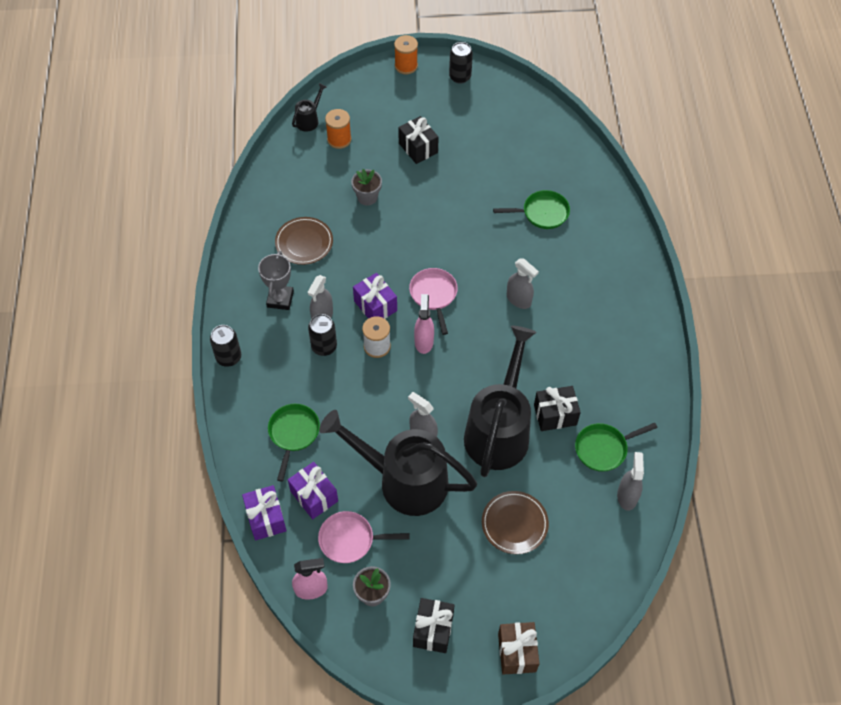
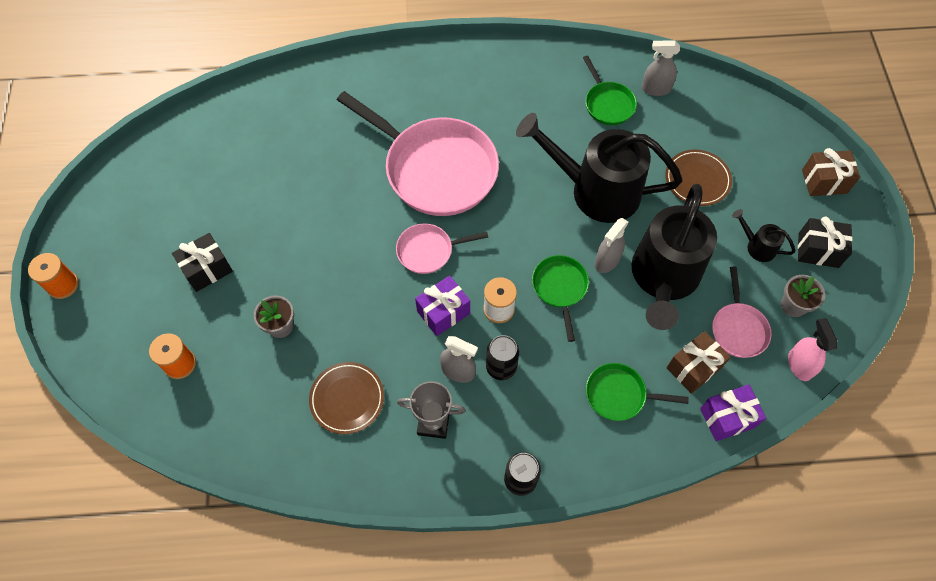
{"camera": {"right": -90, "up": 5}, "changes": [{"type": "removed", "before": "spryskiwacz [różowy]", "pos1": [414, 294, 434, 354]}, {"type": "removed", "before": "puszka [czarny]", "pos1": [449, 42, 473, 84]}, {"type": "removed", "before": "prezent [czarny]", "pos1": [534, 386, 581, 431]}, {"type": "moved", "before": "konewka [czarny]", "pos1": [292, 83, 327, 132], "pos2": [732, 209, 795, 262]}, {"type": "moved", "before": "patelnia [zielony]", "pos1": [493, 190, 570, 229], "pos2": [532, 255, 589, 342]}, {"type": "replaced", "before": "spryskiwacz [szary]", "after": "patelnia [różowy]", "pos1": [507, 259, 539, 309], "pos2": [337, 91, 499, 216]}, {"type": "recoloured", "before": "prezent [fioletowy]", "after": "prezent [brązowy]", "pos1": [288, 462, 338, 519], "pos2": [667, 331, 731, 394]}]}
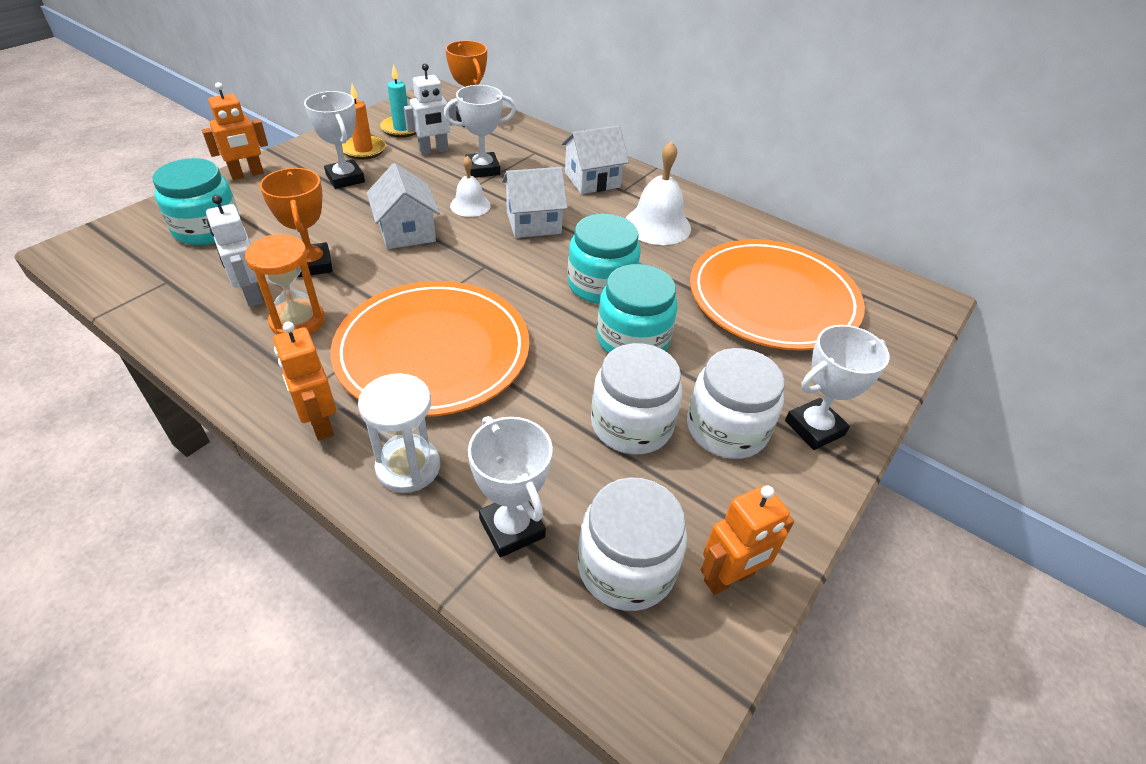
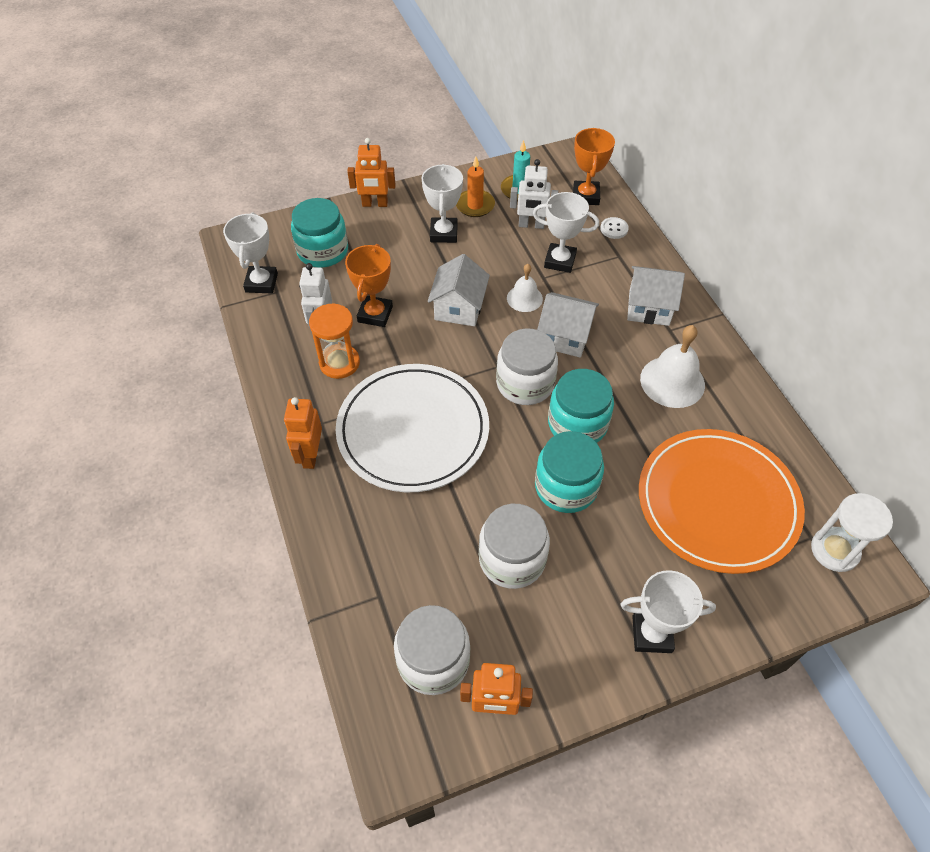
{"camera": {"right": 35, "up": 10}, "changes": [{"type": "added", "after": "guzik [biały]", "pos2": [600, 217, 629, 239]}, {"type": "moved", "before": "klepsydra [biały]", "pos1": [358, 373, 440, 493], "pos2": [811, 493, 893, 572]}, {"type": "moved", "before": "puchar [biały]", "pos1": [468, 416, 553, 558], "pos2": [223, 212, 278, 293]}, {"type": "moved", "before": "słoik [biały]", "pos1": [687, 348, 785, 459], "pos2": [496, 329, 558, 405]}, {"type": "recoloured", "before": "talerz [pomarańczowy]", "after": "talerz [biały]", "pos1": [331, 281, 529, 417], "pos2": [336, 364, 489, 492]}]}
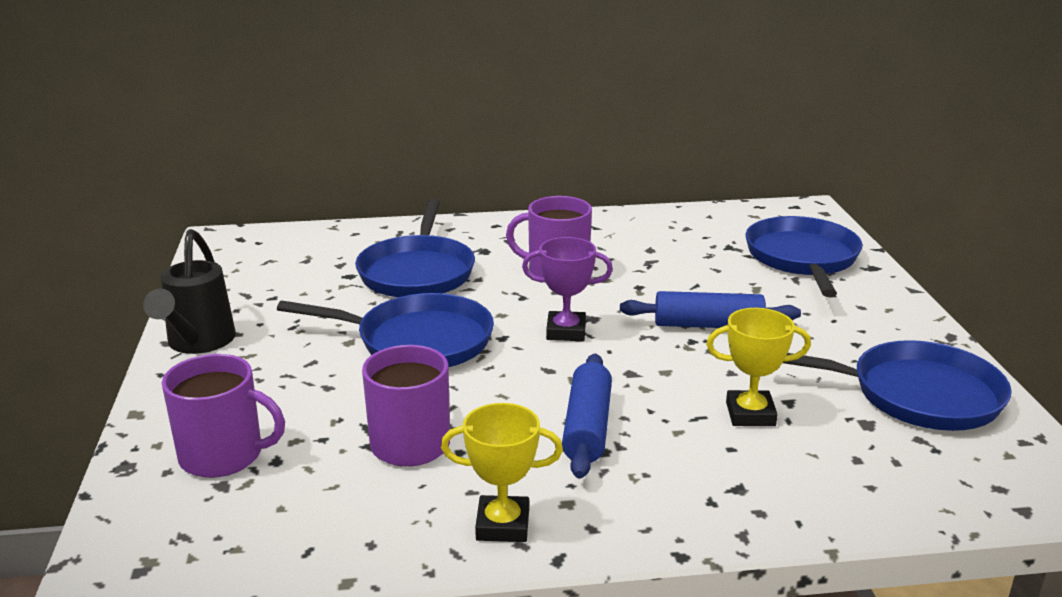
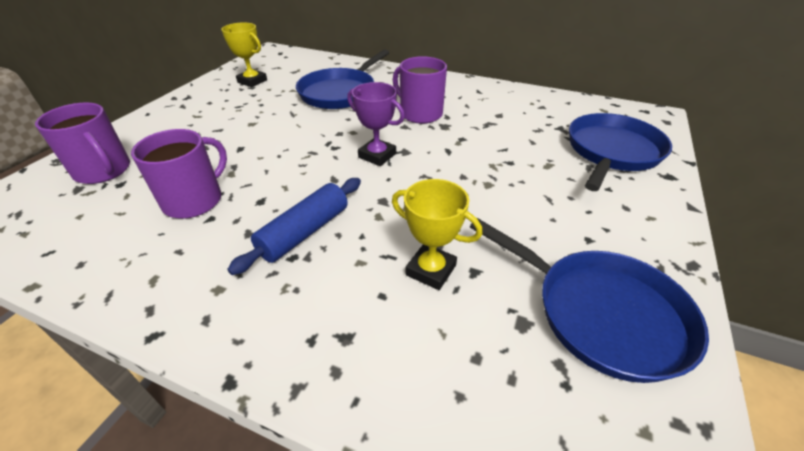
{"camera": {"right": 30, "up": 15}, "changes": [{"type": "removed", "before": "konewka [czarny]", "pos1": [143, 229, 236, 354]}, {"type": "removed", "before": "patelnia [niebieski]", "pos1": [277, 293, 494, 367]}, {"type": "removed", "before": "wałek do ciasta [niebieski]", "pos1": [620, 291, 801, 328]}, {"type": "moved", "before": "puchar [żółty]", "pos1": [441, 403, 563, 542], "pos2": [221, 22, 267, 87]}]}
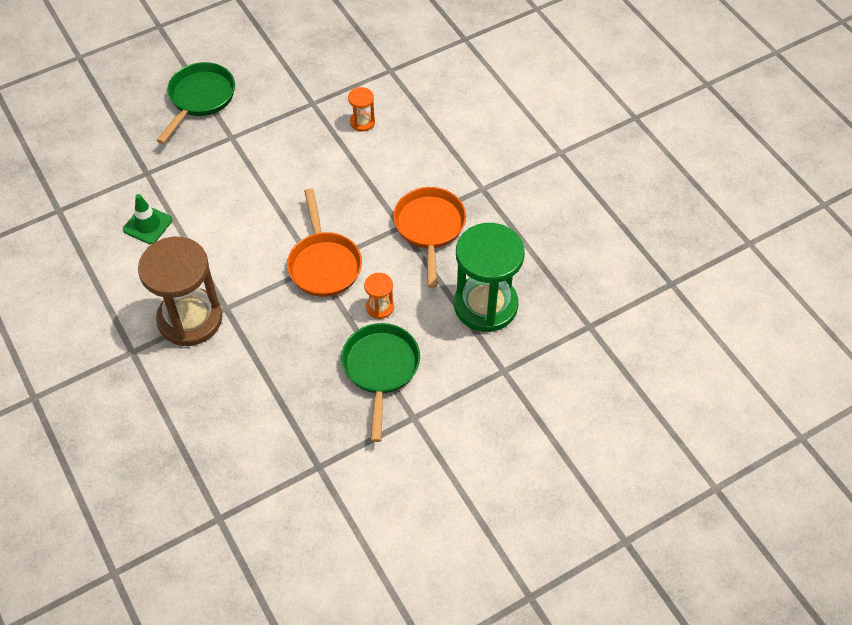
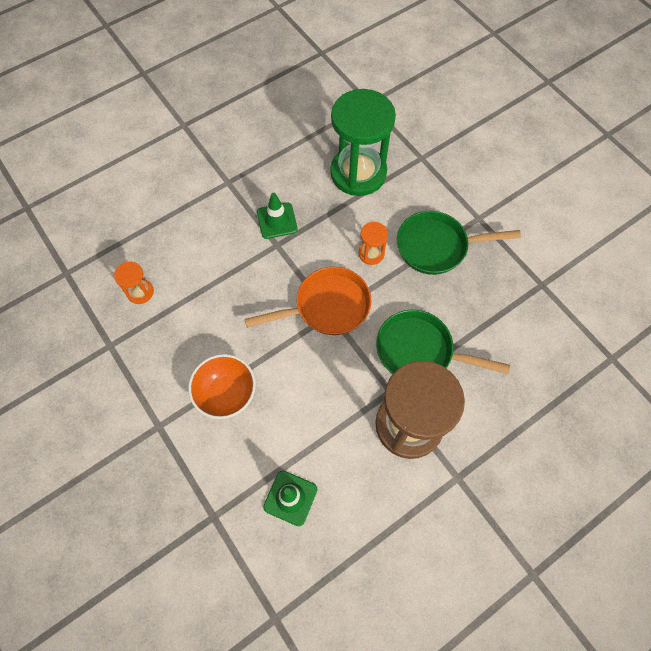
{"camera": {"right": -95, "up": 10}, "changes": [{"type": "added", "after": "miska [pomarańczowy]", "pos2": [188, 354, 256, 419]}, {"type": "moved", "before": "patelnia [zielony]", "pos1": [156, 62, 235, 144], "pos2": [376, 310, 510, 374]}, {"type": "replaced", "before": "patelnia [pomarańczowy]", "after": "pachołek [zielony]", "pos1": [393, 187, 466, 288], "pos2": [257, 193, 298, 239]}]}
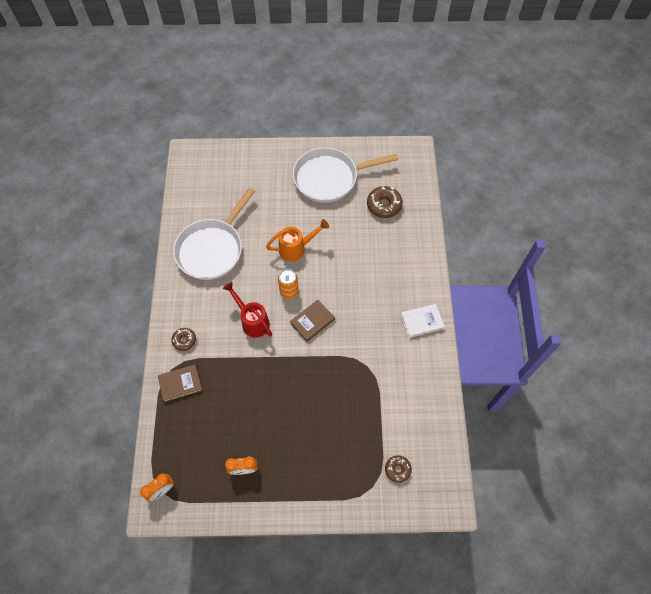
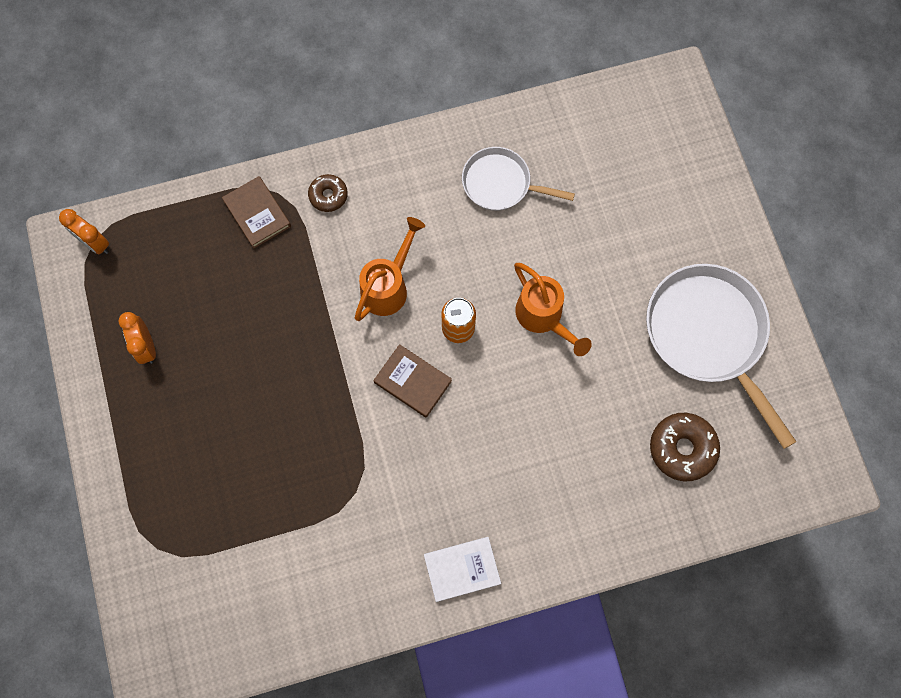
{"camera": {"right": 75, "up": 10}, "changes": [{"type": "removed", "before": "donut [brązowy]", "pos1": [385, 455, 412, 483]}, {"type": "recoloured", "before": "konewka [czerwony]", "after": "konewka [pomarańczowy]", "pos1": [223, 282, 272, 338], "pos2": [355, 217, 425, 321]}, {"type": "turned", "before": "książka [biały]", "pos1": [401, 304, 445, 338], "pos2": [424, 537, 501, 602], "turn": -75}, {"type": "resized", "before": "patelnia [biały]", "pos1": [173, 188, 255, 280], "pos2": [462, 147, 575, 211], "scale": 0.59}]}
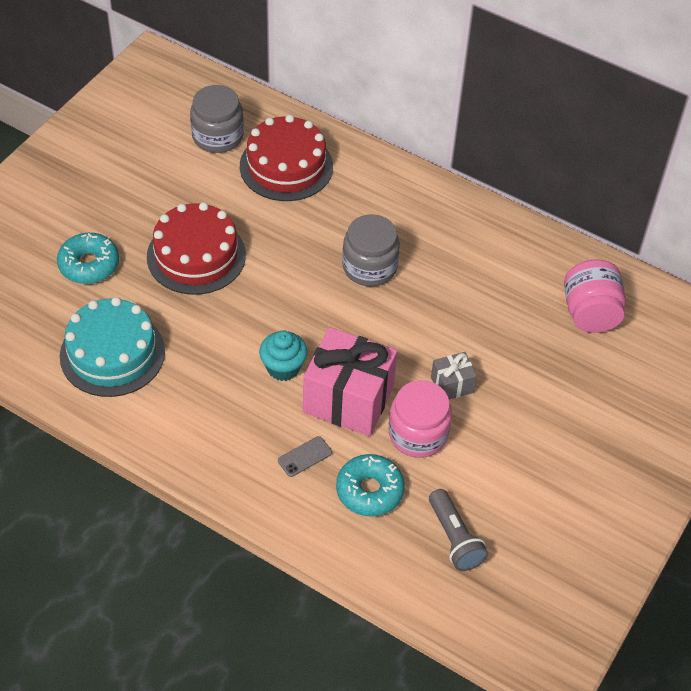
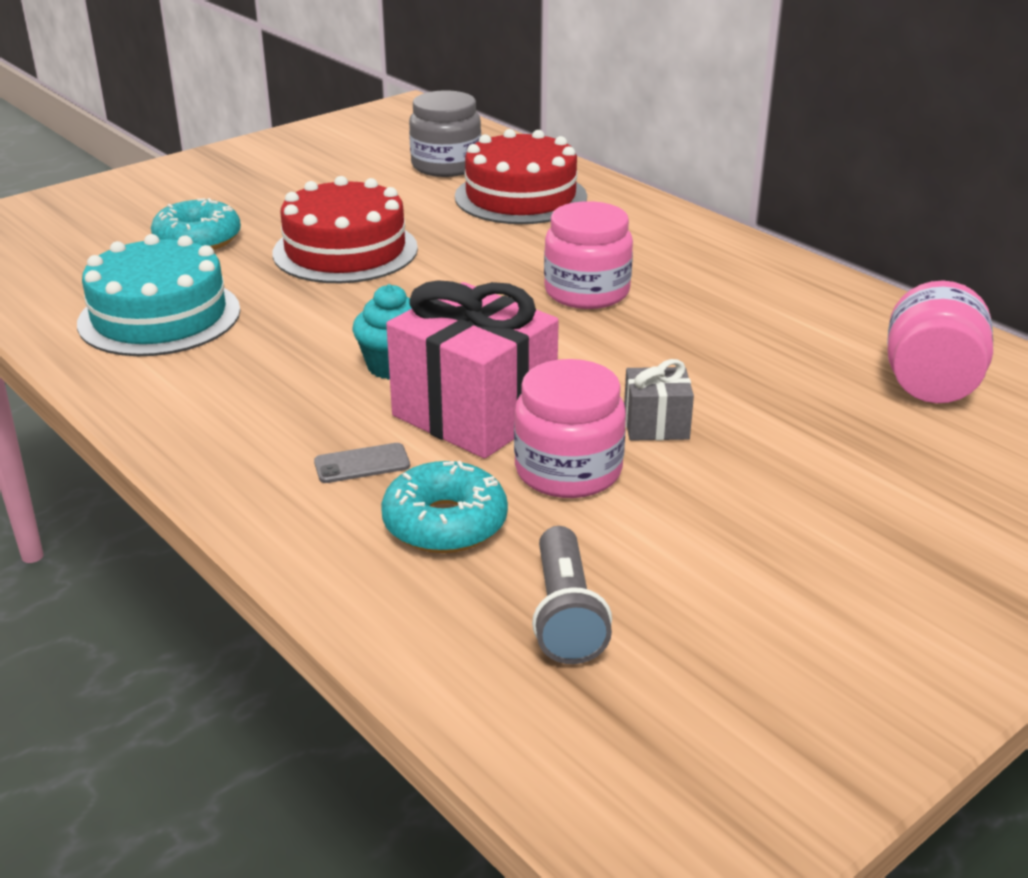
{"camera": {"right": 20, "up": -20}, "changes": [{"type": "recoloured", "before": "słoik [szary]", "after": "słoik [różowy]", "pos1": [342, 214, 400, 286], "pos2": [544, 201, 633, 309]}]}
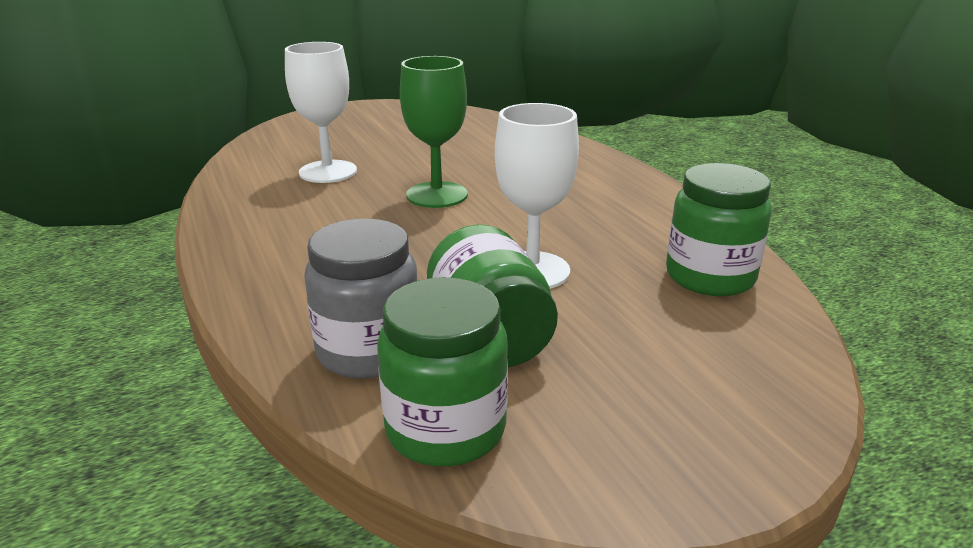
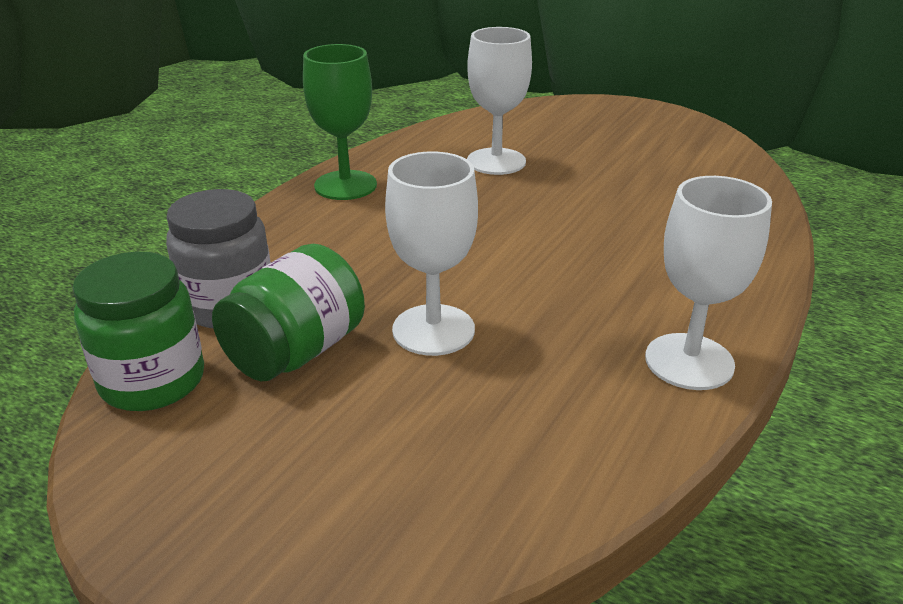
{"camera": {"right": 55, "up": 5}, "changes": [{"type": "removed", "before": "słoik [zielony]", "pos1": [666, 163, 772, 296]}, {"type": "added", "after": "kielich [biały]", "pos2": [645, 176, 772, 390]}, {"type": "moved", "before": "kielich [zielony]", "pos1": [400, 56, 468, 208], "pos2": [303, 44, 377, 200]}]}
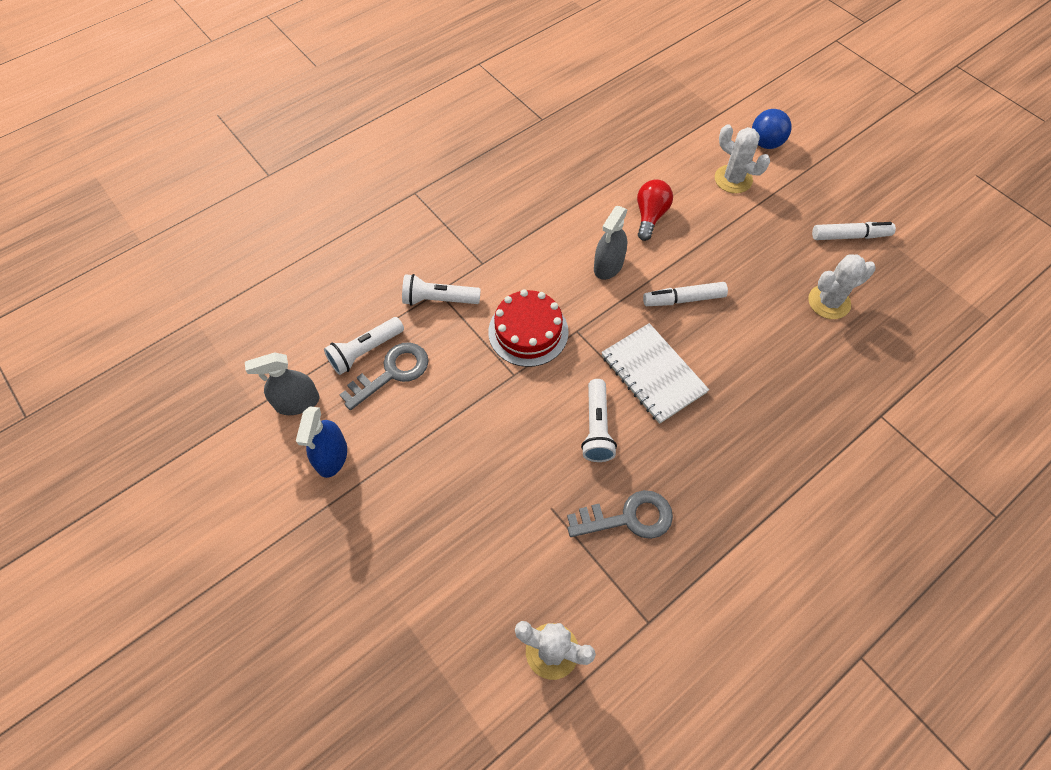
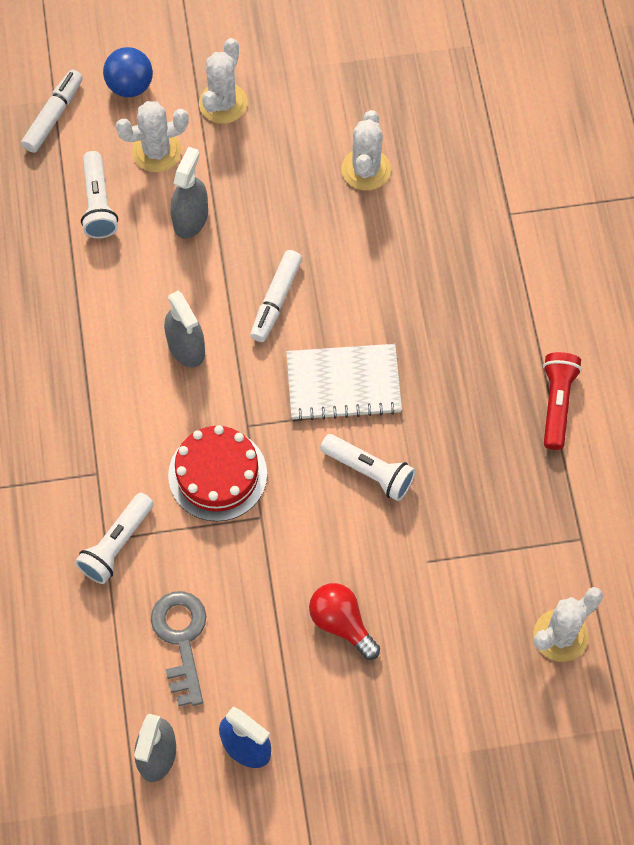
{"camera": {"right": -60, "up": 5}, "changes": [{"type": "removed", "before": "klucz [szary]", "pos1": [567, 490, 673, 539]}, {"type": "added", "after": "spryskiwacz [szary]", "pos2": [170, 147, 208, 239]}, {"type": "added", "after": "kaktus [biały]", "pos2": [199, 38, 247, 124]}, {"type": "added", "after": "latarka [czerwony]", "pos2": [543, 352, 582, 450]}, {"type": "moved", "before": "latarka [biały]", "pos1": [324, 317, 404, 375], "pos2": [81, 151, 118, 238]}, {"type": "moved", "before": "żarówka [czerwony]", "pos1": [637, 179, 673, 241], "pos2": [309, 583, 380, 660]}, {"type": "moved", "before": "flamaster [biały]", "pos1": [812, 222, 896, 240], "pos2": [21, 69, 83, 153]}]}
